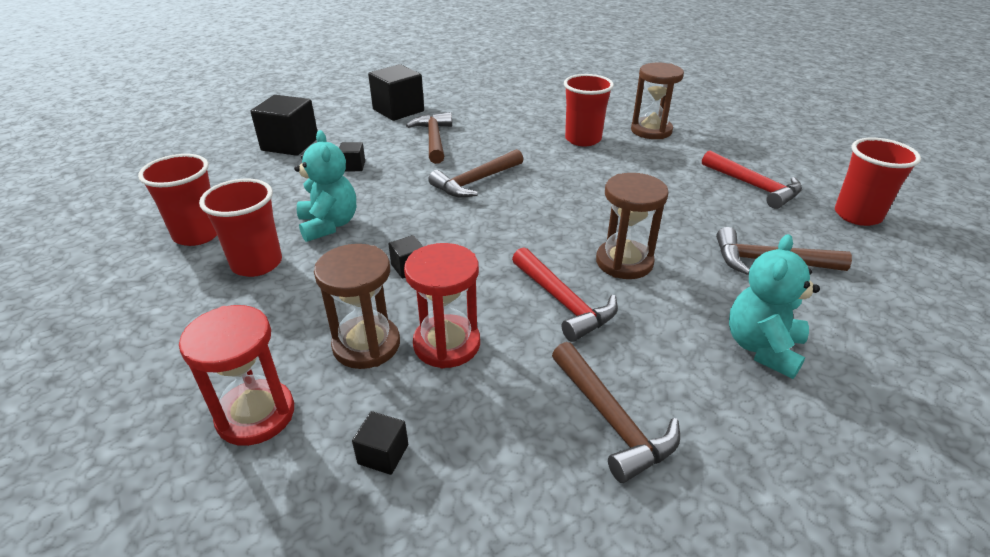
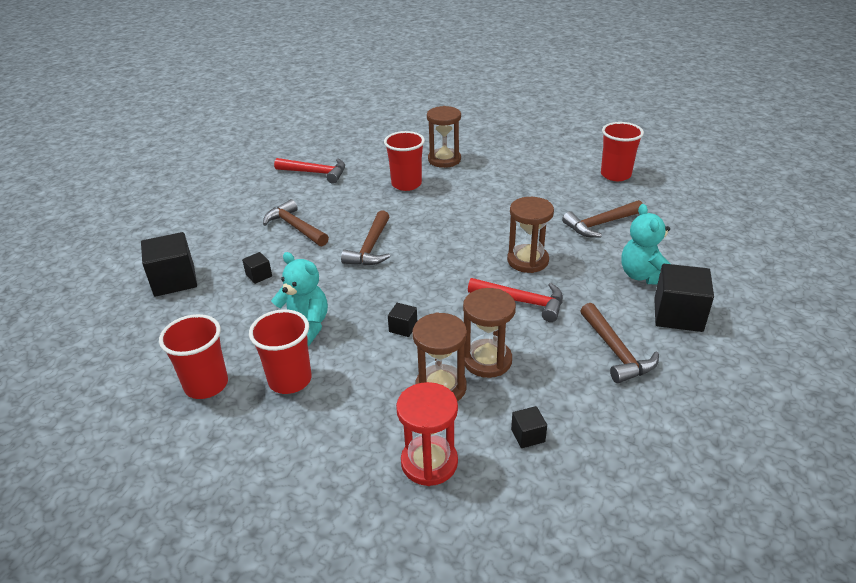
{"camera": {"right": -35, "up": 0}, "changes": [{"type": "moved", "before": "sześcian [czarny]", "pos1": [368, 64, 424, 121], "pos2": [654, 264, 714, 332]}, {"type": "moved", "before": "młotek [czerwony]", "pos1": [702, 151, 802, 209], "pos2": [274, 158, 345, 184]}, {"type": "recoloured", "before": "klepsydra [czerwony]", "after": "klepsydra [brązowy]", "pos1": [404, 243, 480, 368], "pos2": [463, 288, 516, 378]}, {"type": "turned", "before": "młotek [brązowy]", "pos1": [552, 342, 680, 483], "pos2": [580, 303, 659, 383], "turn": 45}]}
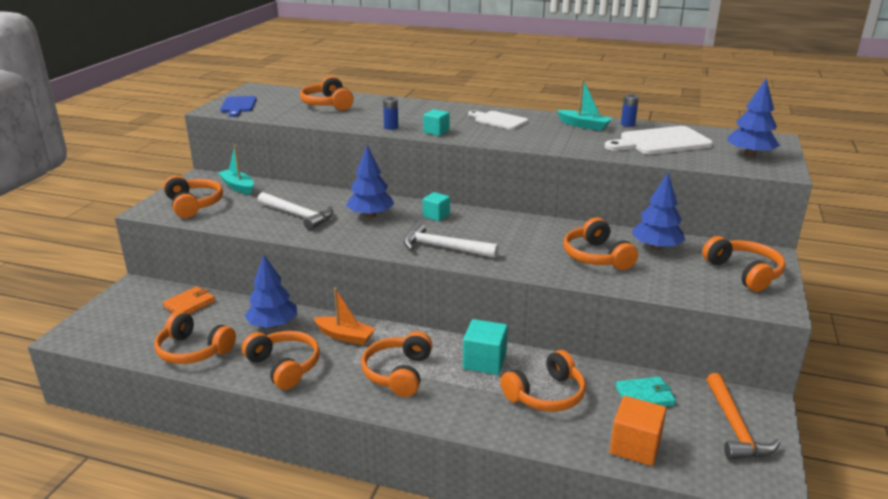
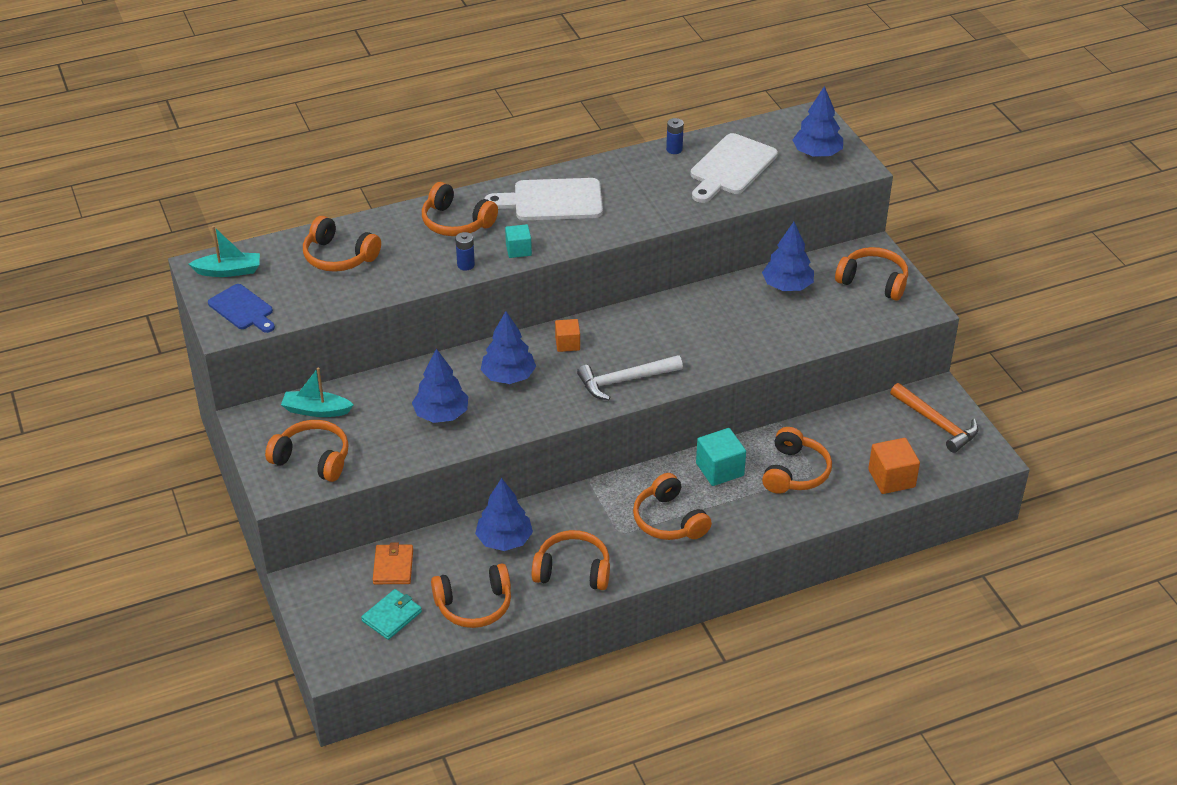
{"camera": {"right": -40, "up": 15}, "changes": [{"type": "removed", "before": "łódka [pomarańczowy]", "pos1": [313, 288, 376, 345]}, {"type": "moved", "before": "łódka [turkusowy]", "pos1": [557, 78, 613, 131], "pos2": [189, 226, 260, 277]}, {"type": "moved", "before": "słuchawki [pomarańczowy]", "pos1": [563, 218, 638, 270], "pos2": [422, 182, 498, 236]}, {"type": "moved", "before": "portfel [turkusowy]", "pos1": [616, 377, 676, 407], "pos2": [361, 589, 422, 640]}, {"type": "replaced", "before": "młotek [biały]", "after": "drzewko [niebieski]", "pos1": [258, 192, 334, 230], "pos2": [412, 349, 468, 423]}, {"type": "recoloured", "before": "sześcian [turkusowy]", "after": "sześcian [pomarańczowy]", "pos1": [423, 192, 450, 221], "pos2": [555, 319, 580, 352]}, {"type": "resized", "before": "deska do krojenia [biały]", "pos1": [468, 111, 528, 130], "pos2": [484, 178, 603, 220], "scale": 1.56}]}
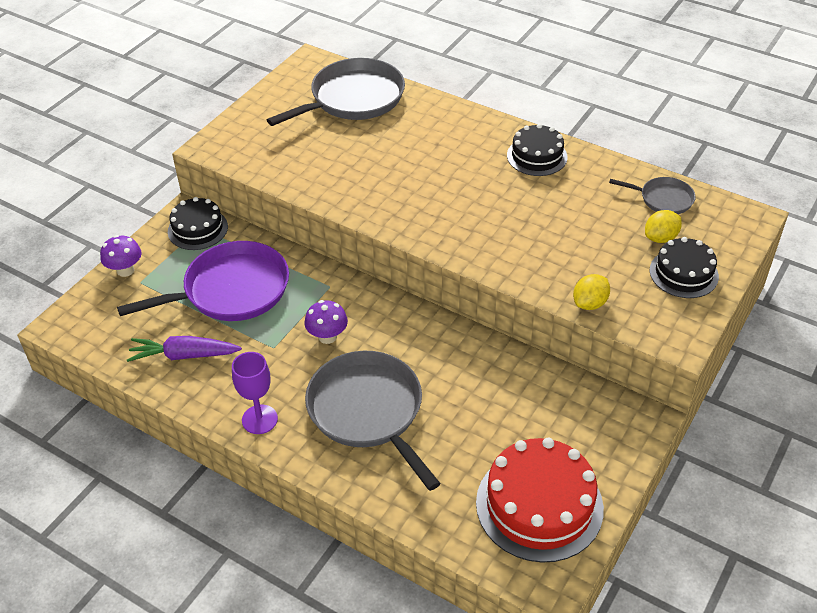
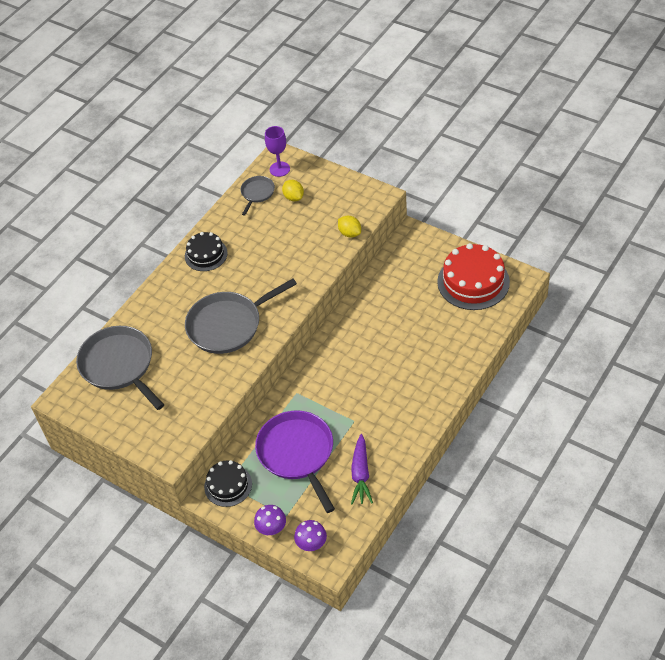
{"camera": {"right": -85, "up": 5}, "changes": [{"type": "removed", "before": "tort [czarny]", "pos1": [649, 237, 719, 298]}, {"type": "moved", "before": "kielich [fioletowy]", "pos1": [232, 352, 278, 434], "pos2": [265, 126, 290, 177]}, {"type": "moved", "before": "grzyb [fioletowy]", "pos1": [305, 300, 348, 344], "pos2": [294, 520, 327, 551]}, {"type": "moved", "before": "patelnia [szary]", "pos1": [305, 351, 441, 491], "pos2": [185, 279, 297, 354]}]}
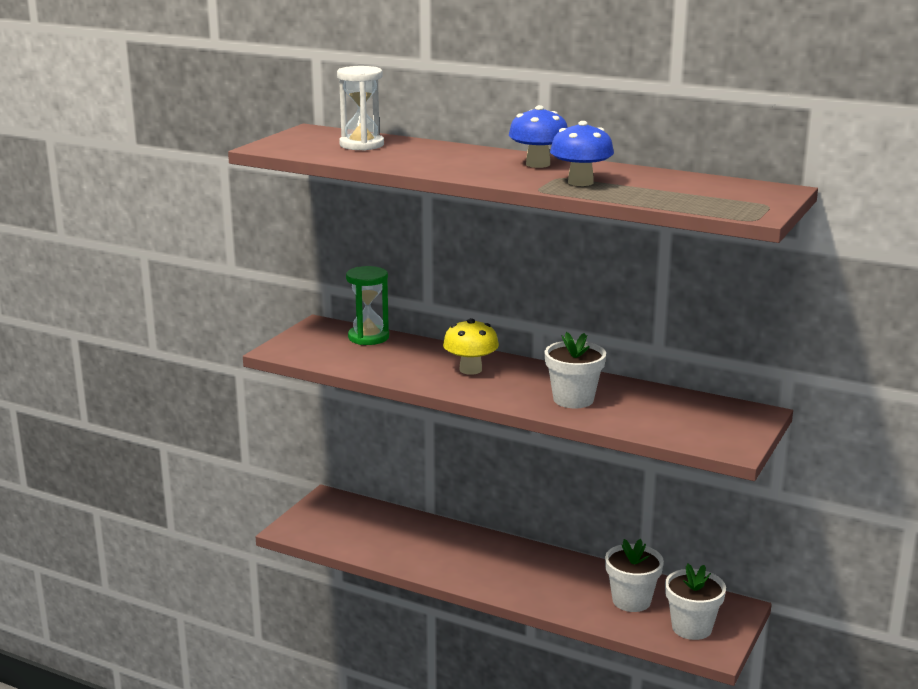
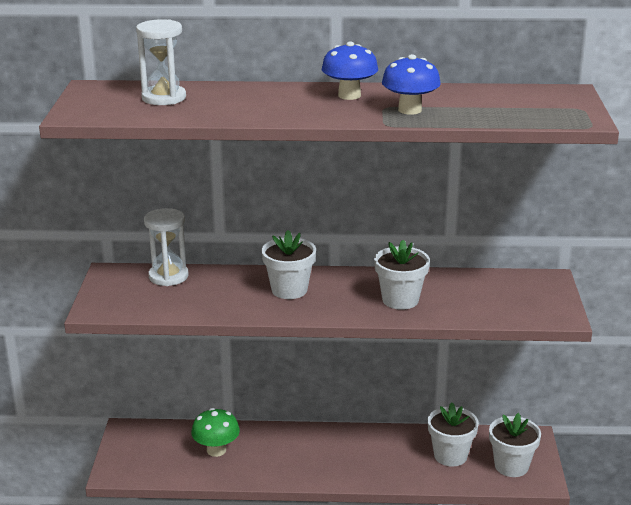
{"camera": {"right": -25, "up": 5}, "changes": [{"type": "added", "after": "grzyb [zielony]", "pos2": [191, 408, 240, 457]}, {"type": "replaced", "before": "grzyb [żółty]", "after": "doniczka [biały]", "pos1": [443, 318, 499, 375], "pos2": [262, 230, 316, 299]}, {"type": "recoloured", "before": "klepsydra [zielony]", "after": "klepsydra [biały]", "pos1": [346, 266, 389, 345], "pos2": [144, 208, 189, 286]}]}
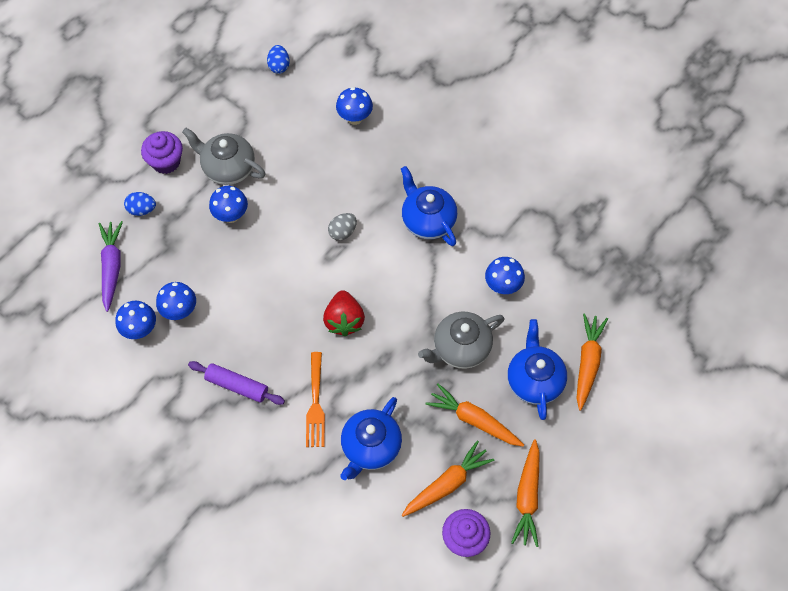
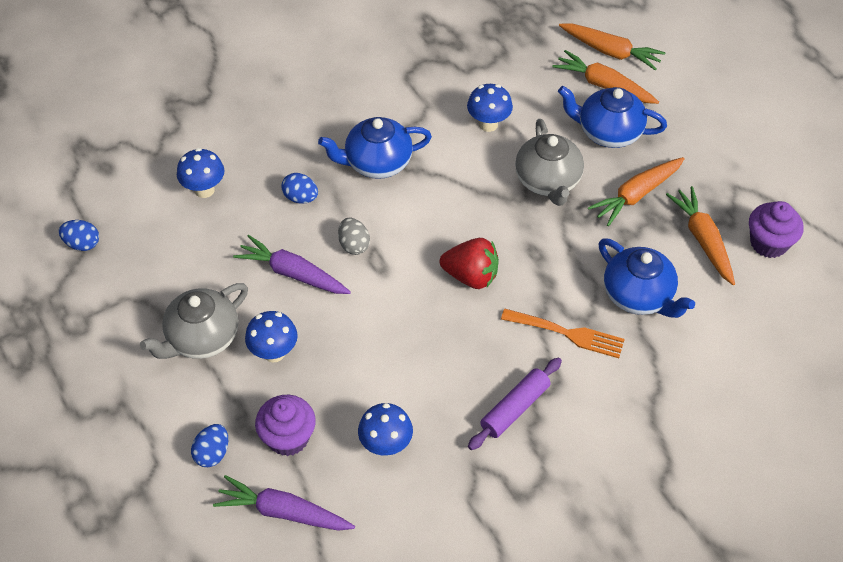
{"camera": {"right": -70, "up": -10}, "changes": [{"type": "removed", "before": "grzyb [niebieski]", "pos1": [115, 301, 156, 339]}, {"type": "added", "after": "marchewka [fioletowy]", "pos2": [233, 235, 351, 294]}, {"type": "added", "after": "jajko [niebieski]", "pos2": [281, 173, 318, 203]}, {"type": "moved", "before": "muffinka [fioletowy]", "pos1": [141, 131, 183, 174], "pos2": [255, 395, 316, 456]}, {"type": "moved", "before": "marchewka [pomarańczowy]", "pos1": [511, 439, 539, 547], "pos2": [559, 23, 666, 71]}]}
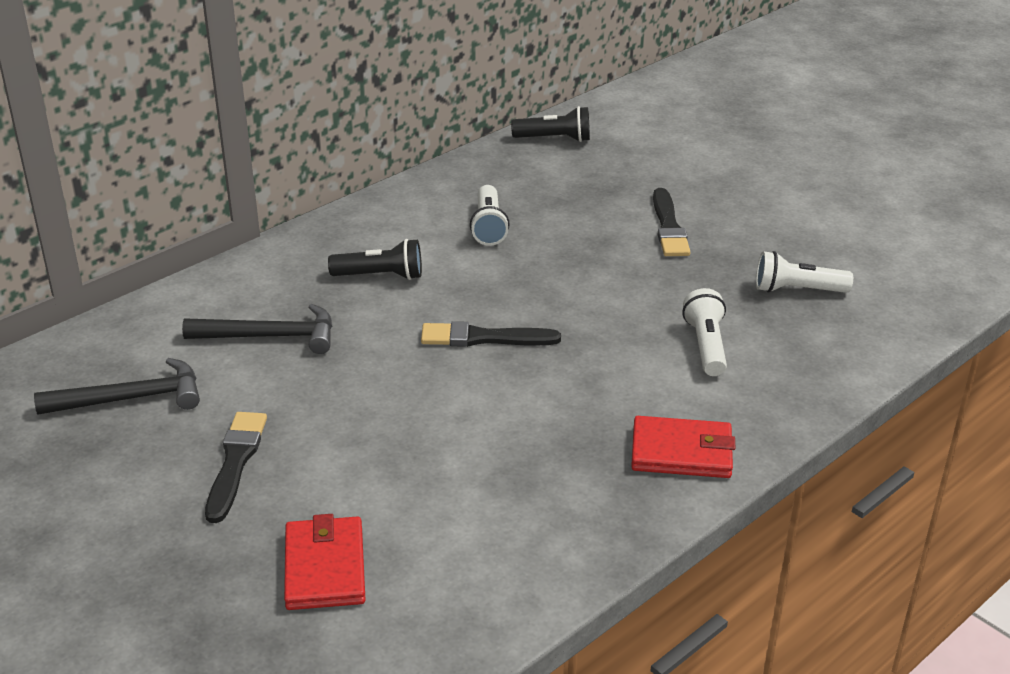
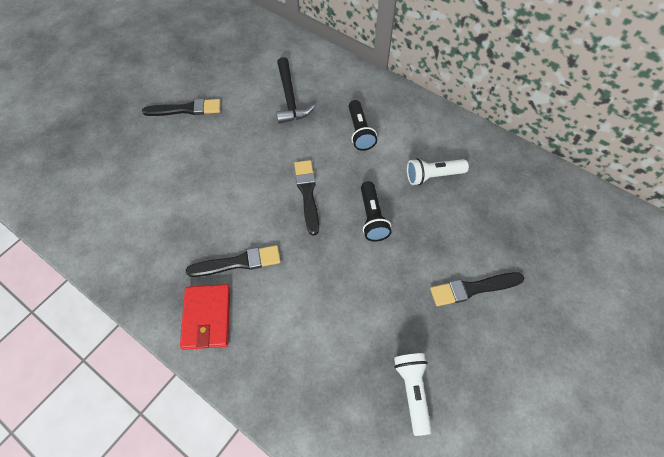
{"camera": {"right": 80, "up": 25}, "changes": [{"type": "removed", "before": "młotek [czarny]", "pos1": [34, 358, 200, 415]}, {"type": "removed", "before": "portfel [czerwony]", "pos1": [284, 514, 365, 610]}, {"type": "removed", "before": "latarka [biały]", "pos1": [682, 288, 727, 376]}, {"type": "added", "after": "pędzel [czarny]", "pos2": [186, 245, 281, 277]}, {"type": "moved", "before": "latarka [czarny]", "pos1": [511, 106, 590, 142], "pos2": [361, 181, 392, 242]}]}
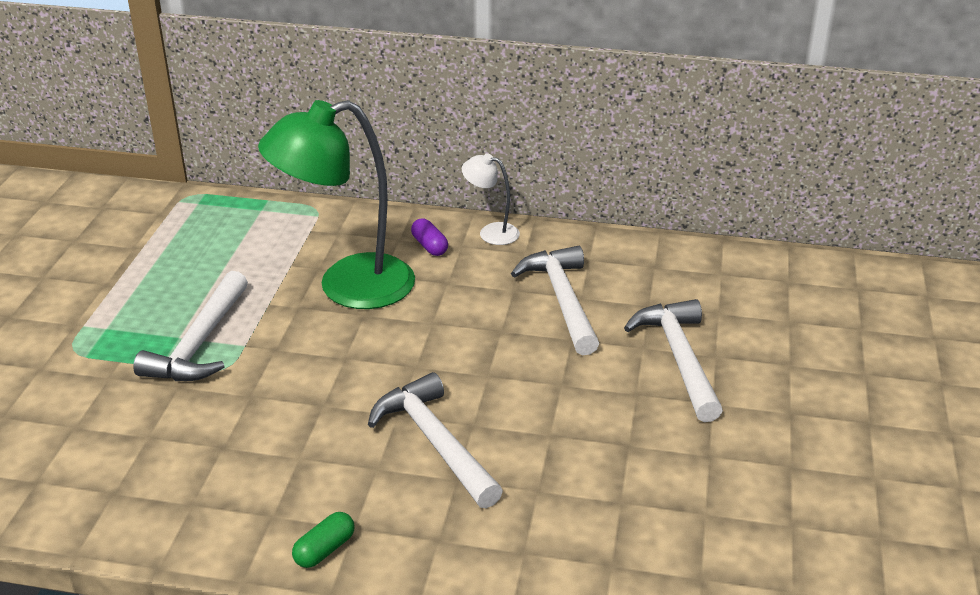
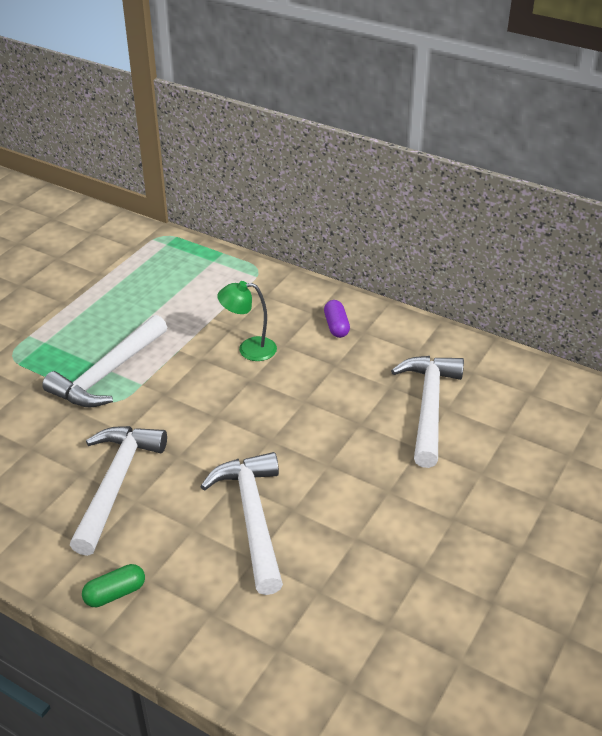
{"camera": {"right": 20, "up": 5}, "changes": [{"type": "removed", "before": "lampka [biały]", "pos1": [462, 153, 520, 245]}, {"type": "moved", "before": "młotek [biały]", "pos1": [624, 299, 723, 422], "pos2": [70, 426, 167, 556]}, {"type": "resized", "before": "lampka [zielony]", "pos1": [258, 100, 415, 309], "pos2": [217, 281, 277, 361], "scale": 0.45}]}
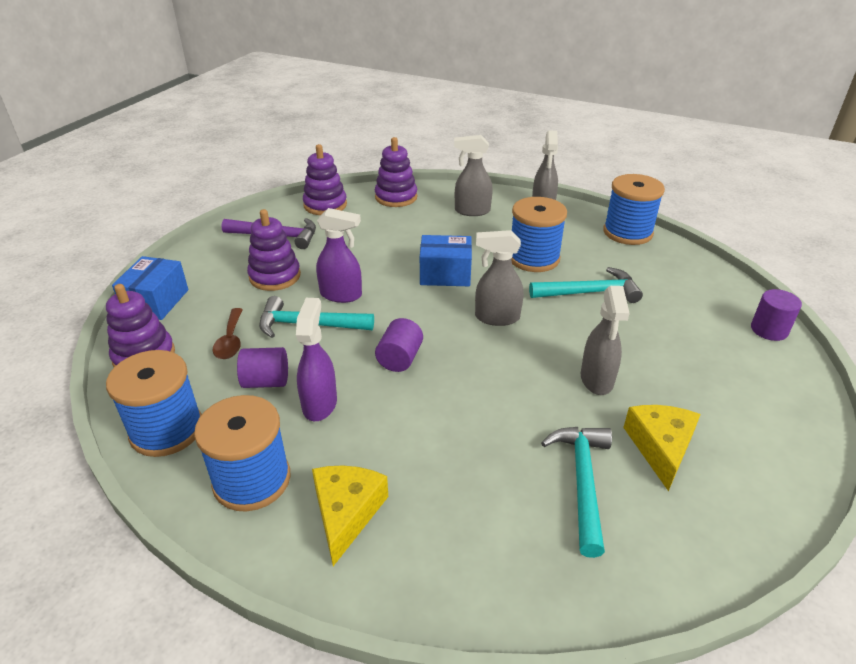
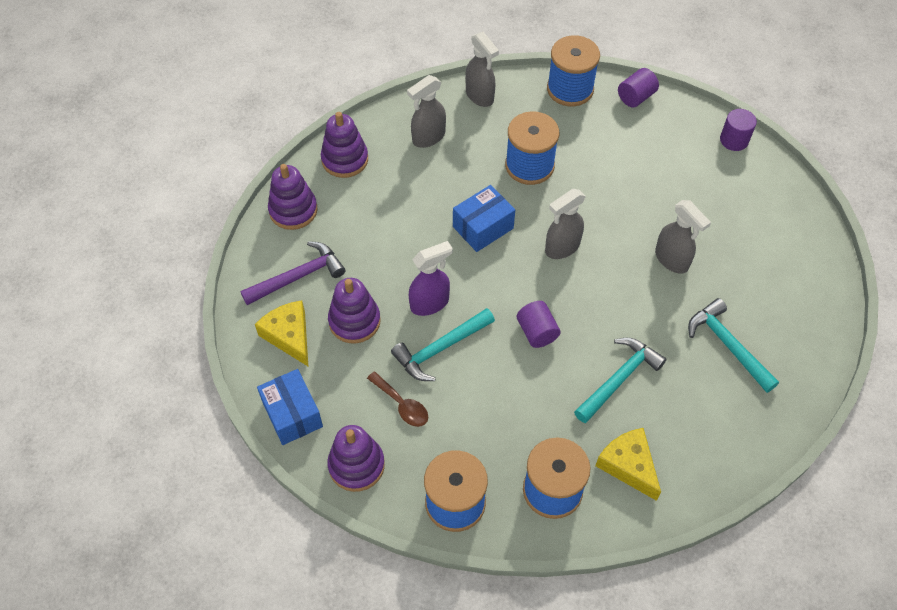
{"camera": {"right": -40, "up": 20}, "changes": [{"type": "removed", "before": "spryskiwacz [fioletowy]", "pos1": [296, 298, 337, 421]}, {"type": "moved", "before": "walec [fioletowy]", "pos1": [237, 347, 288, 388], "pos2": [618, 68, 659, 107]}, {"type": "moved", "before": "młotek [turkusowy]", "pos1": [529, 267, 643, 303], "pos2": [574, 338, 666, 423]}, {"type": "moved", "before": "ser [żółty]", "pos1": [623, 405, 701, 491], "pos2": [255, 300, 308, 366]}]}
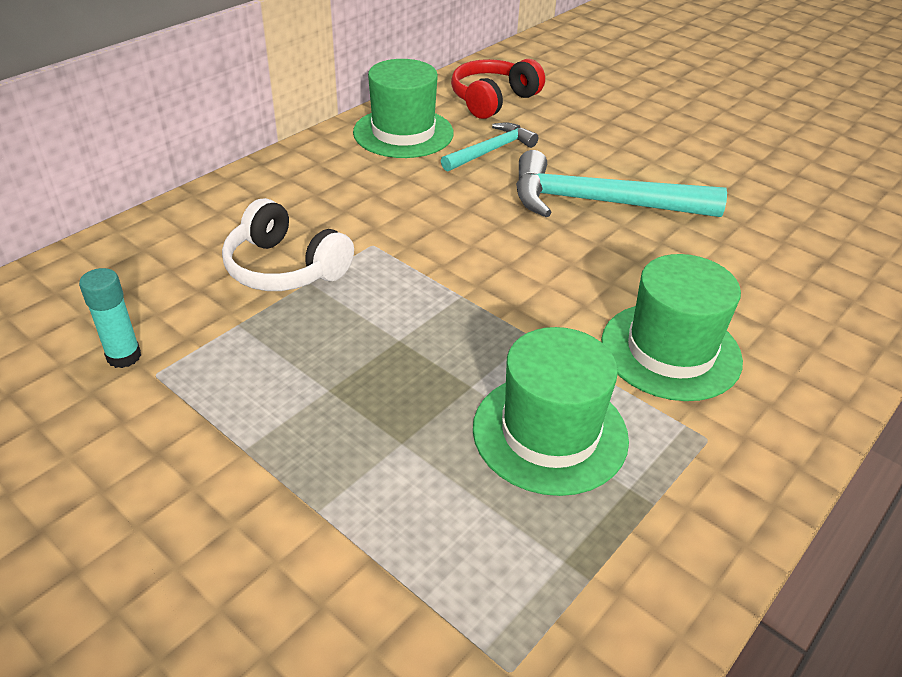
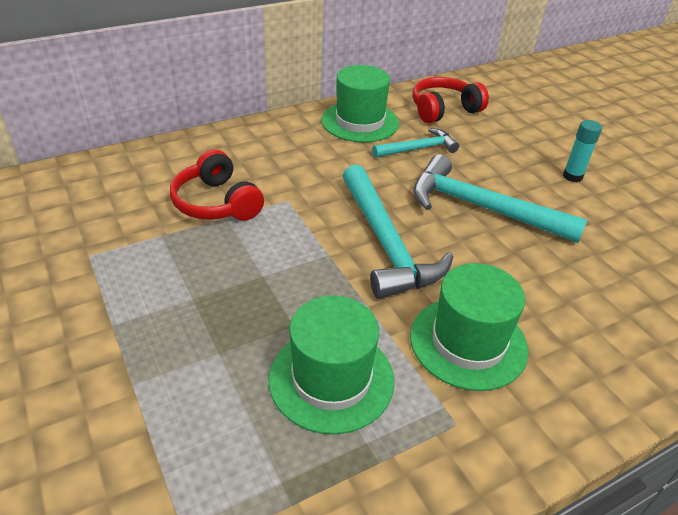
{"camera": {"right": 20, "up": 0}, "changes": [{"type": "added", "after": "młotek [turkusowy]", "pos2": [343, 165, 453, 299]}, {"type": "moved", "before": "klej w sztyfcie [turkusowy]", "pos1": [79, 268, 141, 368], "pos2": [563, 120, 602, 182]}, {"type": "recoloured", "before": "słuchawki [biały]", "after": "słuchawki [czerwony]", "pos1": [222, 198, 354, 291], "pos2": [170, 149, 264, 221]}]}
